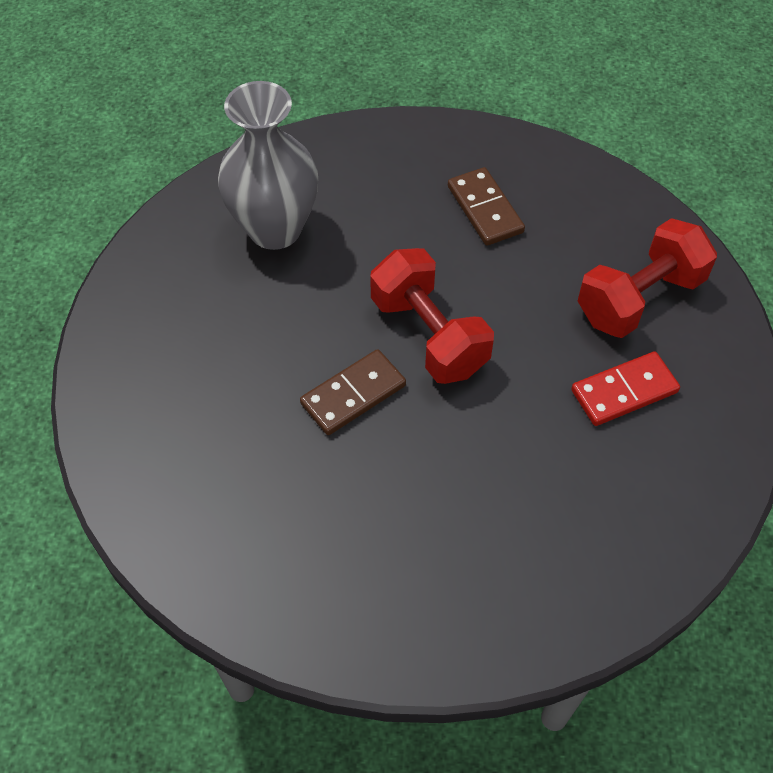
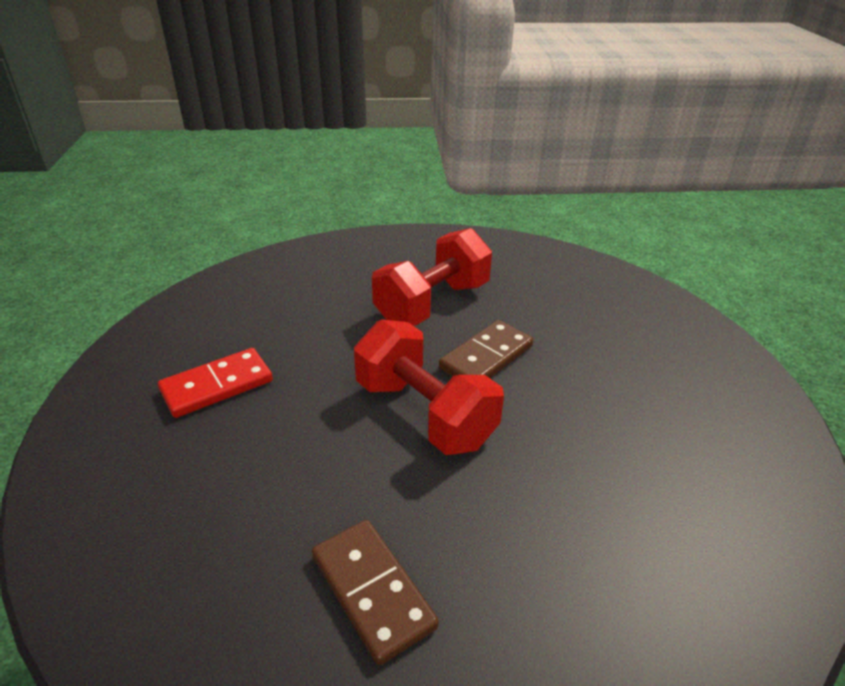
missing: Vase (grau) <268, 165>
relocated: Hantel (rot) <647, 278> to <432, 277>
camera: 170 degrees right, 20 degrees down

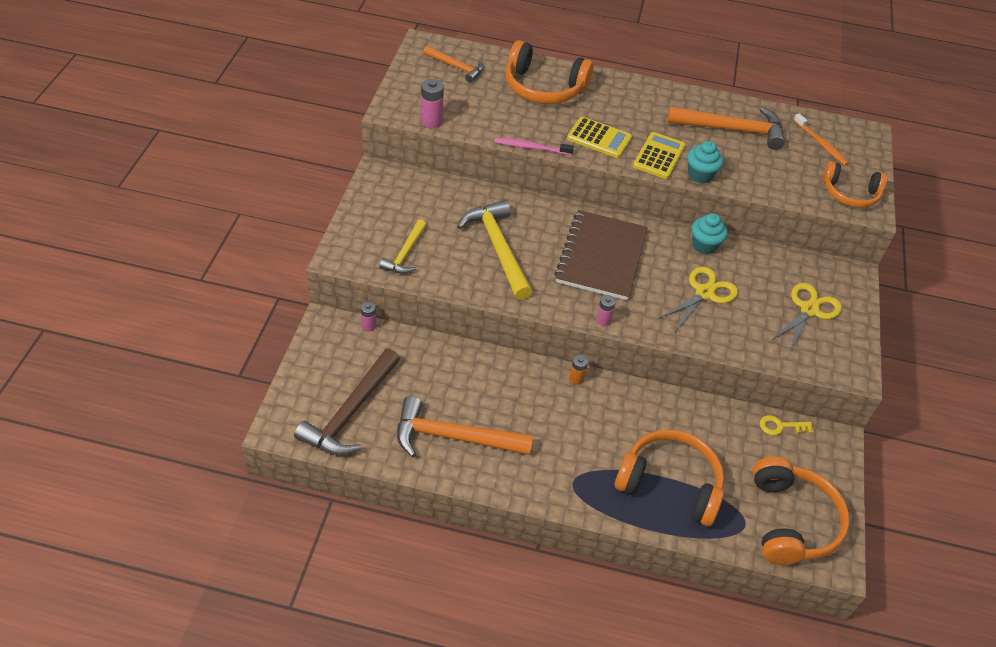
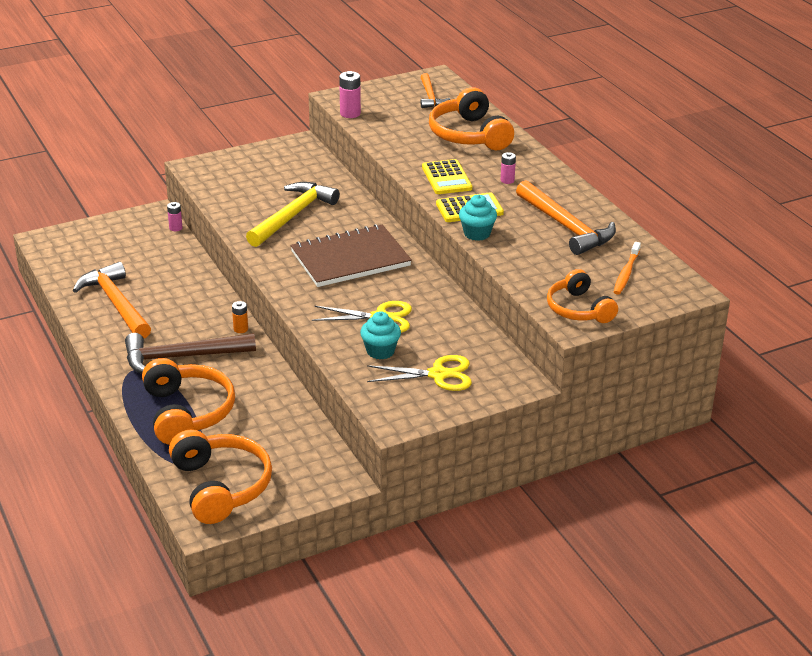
missing: Hammer (gelb) <402, 246>; Zahnbürste (rosa) <534, 146>; Schlüssel (gelb) <786, 425>
relocated: Hammer (braun) <347, 401> to <190, 353>; Muffin (türkis) <709, 233> to <380, 335>; Batterie (rosa) <606, 310> to <508, 168>
spun: Kopfhörer (orange) <801, 510> = <220, 476> 75 degrees counterclockwise
camera: 55 degrees right, 15 degrees down

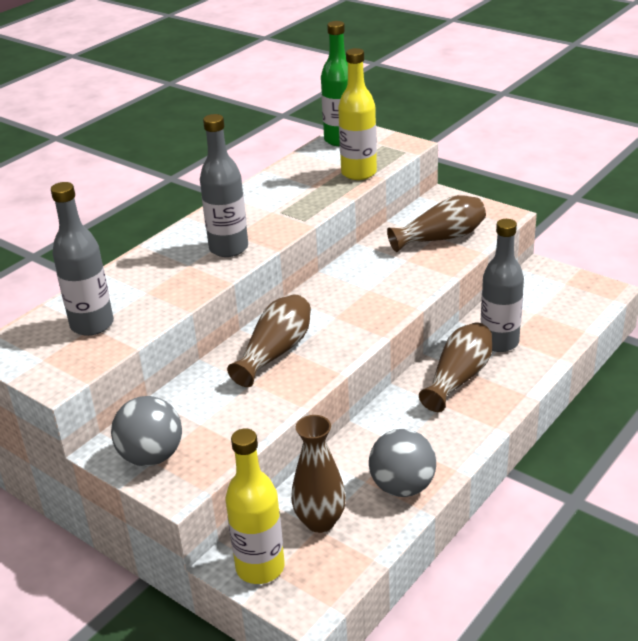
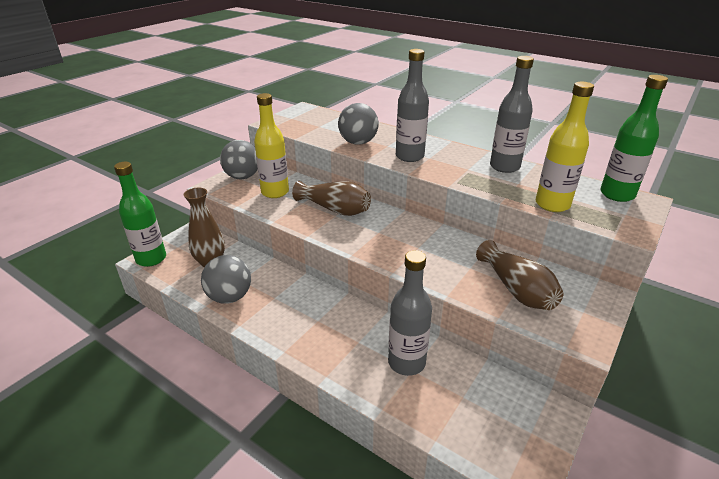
missing: Vase (braun) <455, 367>
appeared: Flasche (grün) <140, 214>; Ball (grau) <358, 124>
relocated: Flasche (gelb) <255, 506> to <271, 145>; Flasche (grau) <82, 259> to <512, 114>
camera: 85 degrees right, 0 degrees up

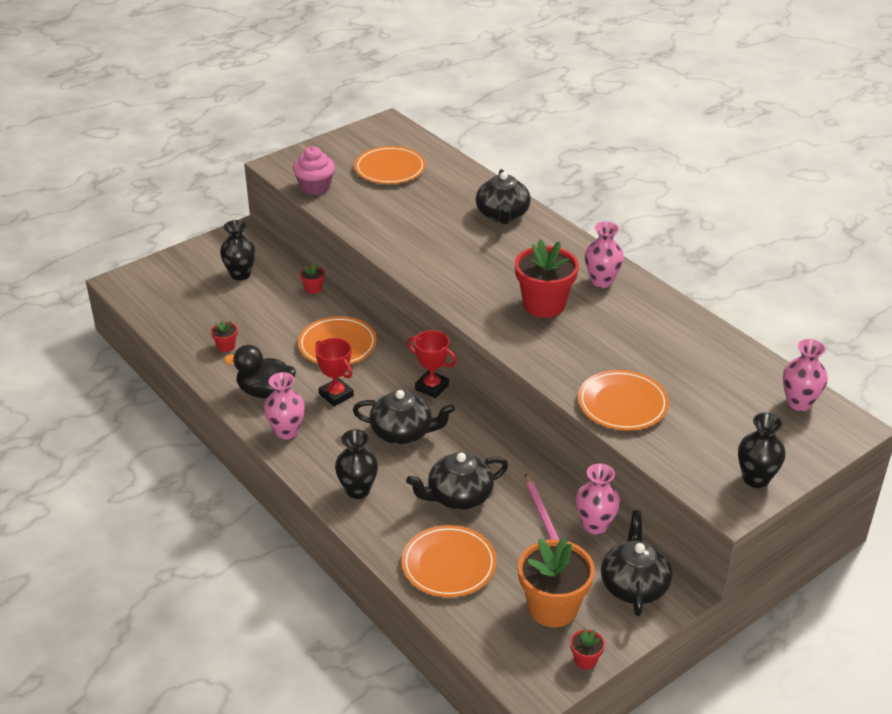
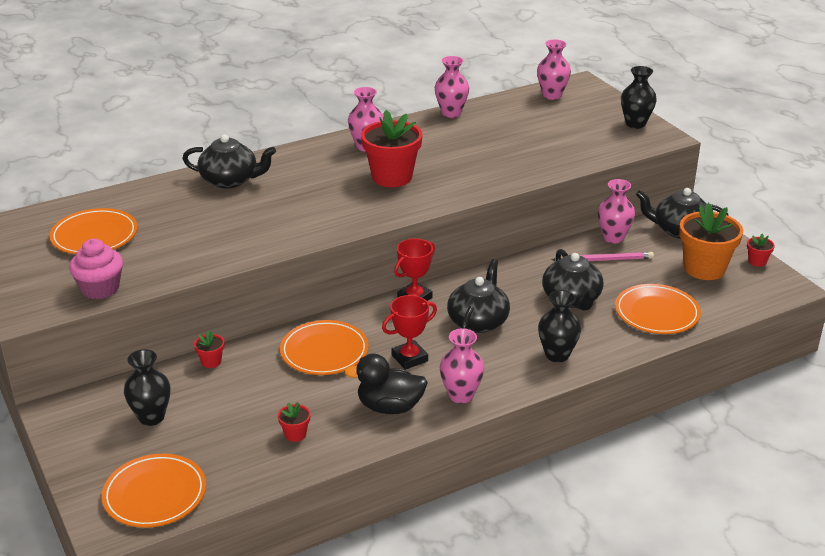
appeared: Vase (rosa) <452, 87>
relocated: Teller (orange) <623, 400> to <154, 491>
spun: Ente (schwarz) <260, 371> = <386, 384> 75 degrees clockwise
camera: 80 degrees left, 5 degrees down

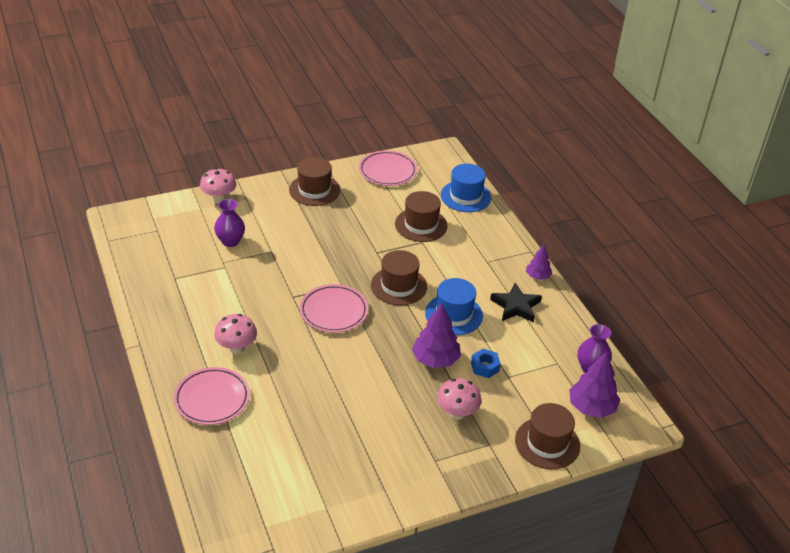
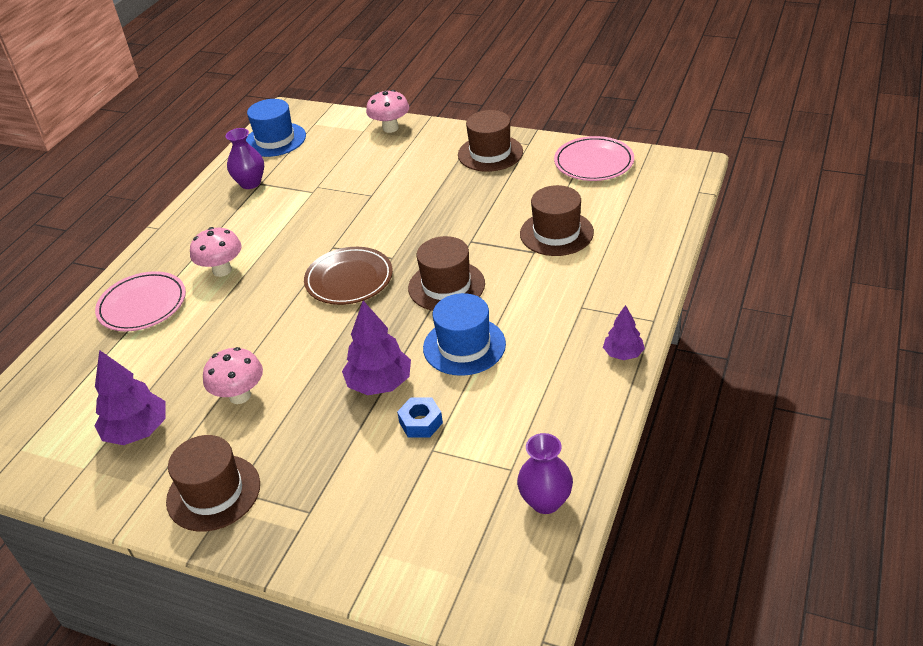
missing: Stern (schwarz) <516, 303>
relocated: Baum (lila) <594, 384> to <130, 397>; Hut (braun) <547, 436> to <213, 483>; Pilz (rosa) <459, 399> to <233, 375>; Vase (lila) <229, 223> to <244, 158>; Hut (blau) <466, 188> to <276, 128>
colour: Teller (rosa) <334, 308> to Teller (braun) <348, 276>
camera: 50 degrees right, 0 degrees up

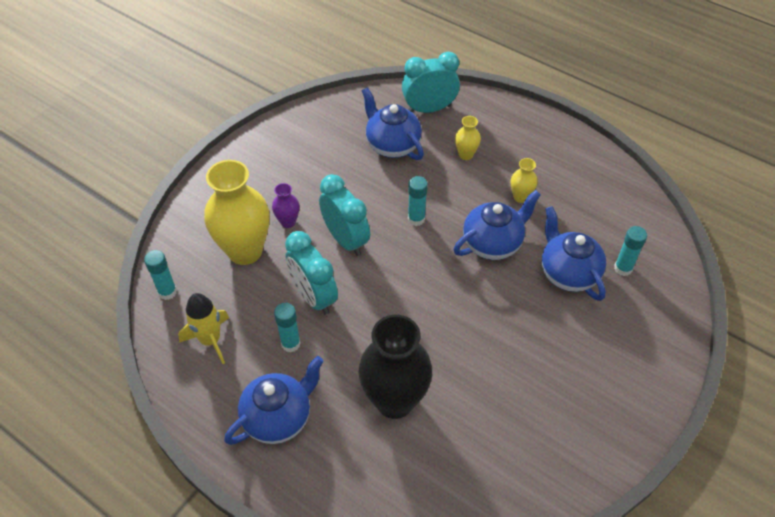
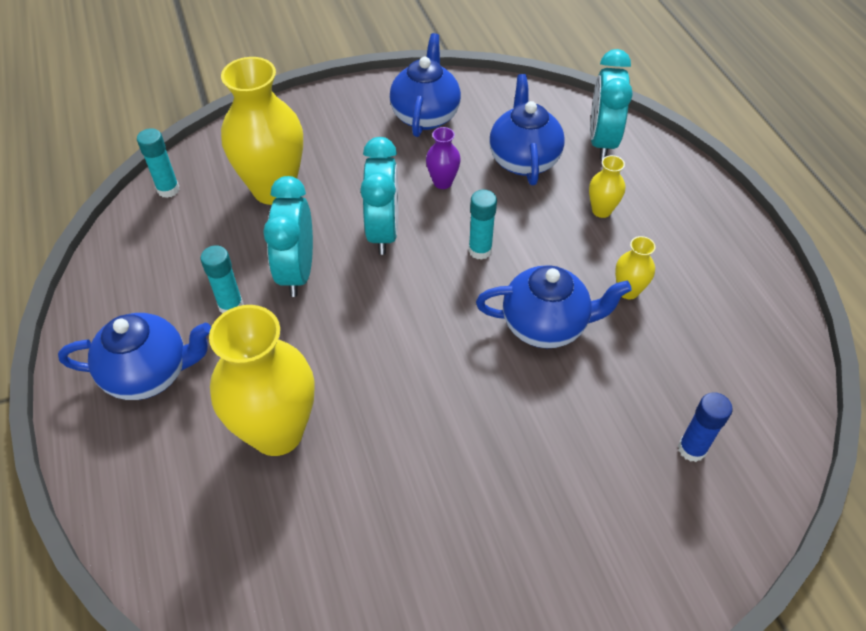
missing: Rakete (gelb) <203, 328>
relocated: Teekanne (blau) <574, 253> to <425, 85>; Vase (lila) <286, 205> to <443, 158>
colour: Vase (schwarz) <395, 367> to Vase (gelb) <262, 380>; Klebestift (türkis) <630, 251> to Klebestift (blau) <705, 427>
spun: Wecker (türkis) <431, 82> = <611, 104> 105 degrees counterclockwise
camera: 35 degrees right, 0 degrees up

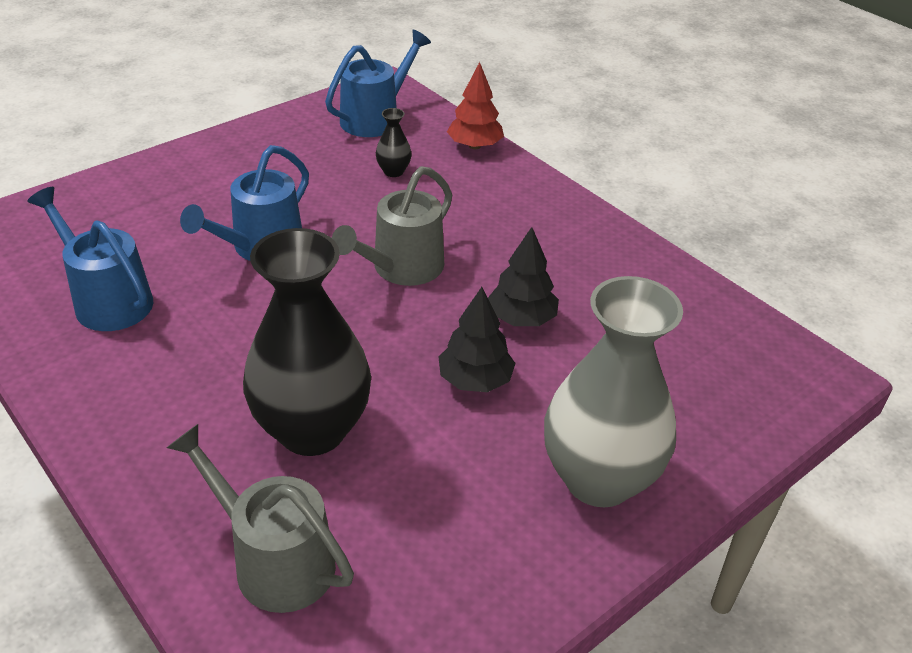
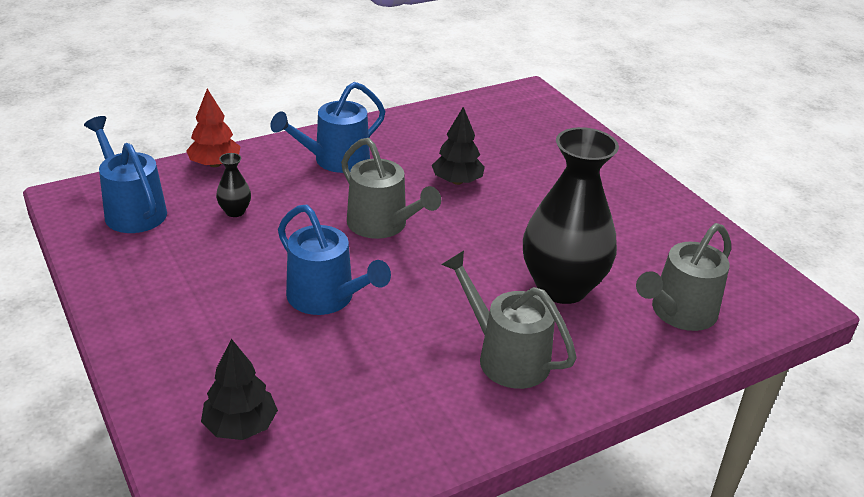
missing: Vase (grau) <613, 391>
appeared: Gießkanne (grau) <509, 320>
relocated: Baum (schwarz) <477, 339> to <239, 389>; Gießkanne (blau) <90, 259> to <327, 127>
camera: 80 degrees left, 5 degrees down

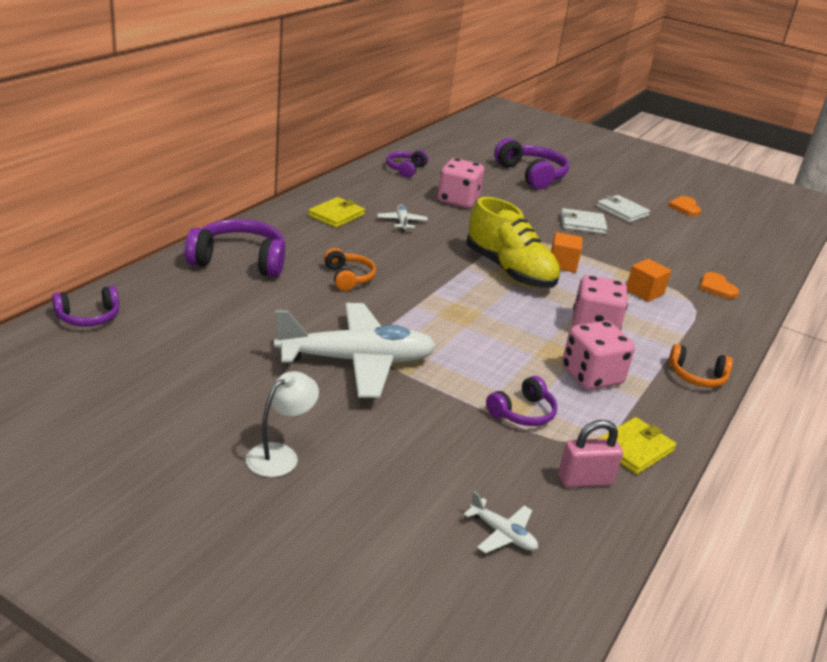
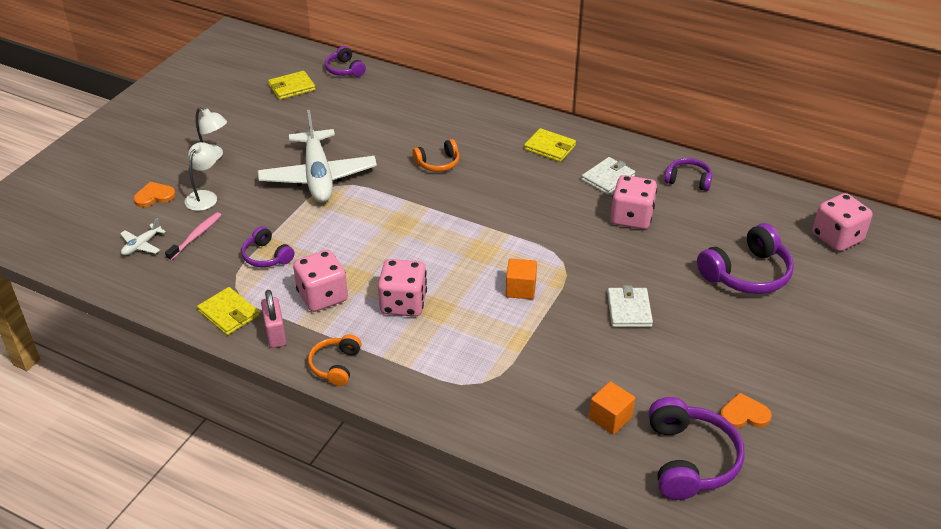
missing: Flugzeug (weiß) <402, 218>; Schuh (gelb) <513, 242>
appeared: Zahnbürste (rosa) <193, 236>; Lampe (weiß) <201, 176>; Geldbörse (gelb) <292, 85>; Spielwürfel (rosa) <842, 222>
relocated: Herz (orange) <719, 285> to <155, 194>; Vorhängeschloss (rosa) <590, 453> to <273, 319>; Geldbörse (weiß) <623, 209> to <608, 176>; Kubus (orange) <649, 280> to <612, 408>; Kopfhörer (lila) <235, 248> to <697, 448>
camera: 90 degrees right, 10 degrees up

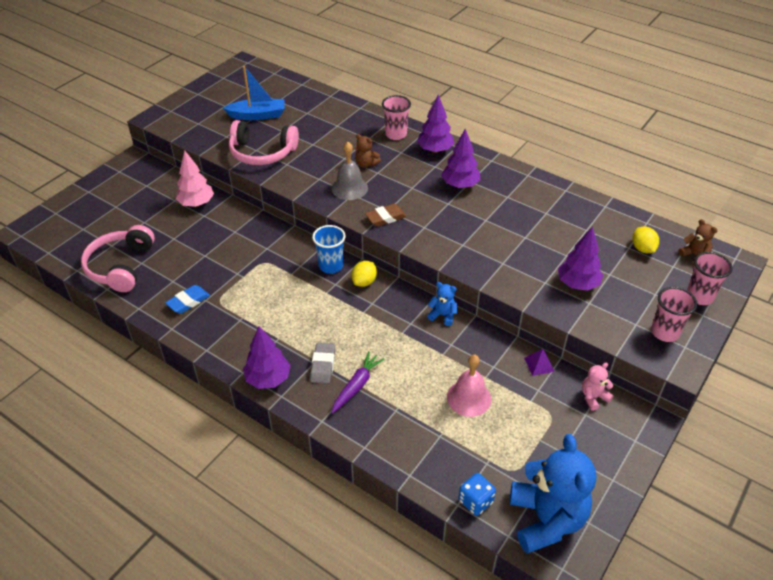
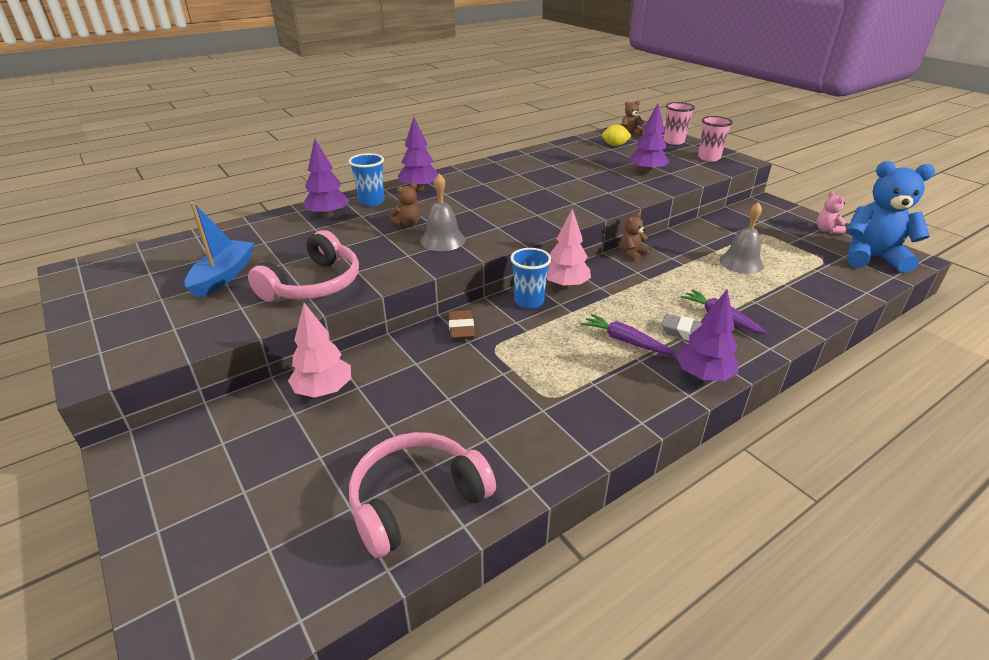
missing: Radiergummi (blau) <187, 299>; Spielwürfel (blau) <477, 494>; Pyramide (lila) <539, 362>
appeared: Karotte (lila) <628, 334>
relocated: Baum (lila) <460, 158> to <326, 178>; Radiergummi (braun) <386, 215> to <461, 325>; Teddybär (rosa) <598, 386> to <831, 212>
exchanged: Zitrone (gelb) <364, 274> to Baum (rosa) <569, 248>
colour: Becher (rosa) <396, 117> to Becher (blau) <367, 179>; Teddybär (blau) <442, 304> to Teddybär (braun) <635, 237>; Glocke (rosa) <469, 386> to Glocke (grau) <741, 238>
spun: Kopfhörer (rosa) <118, 258> = <422, 495> 120 degrees clockwise
camera: 70 degrees left, 10 degrees down

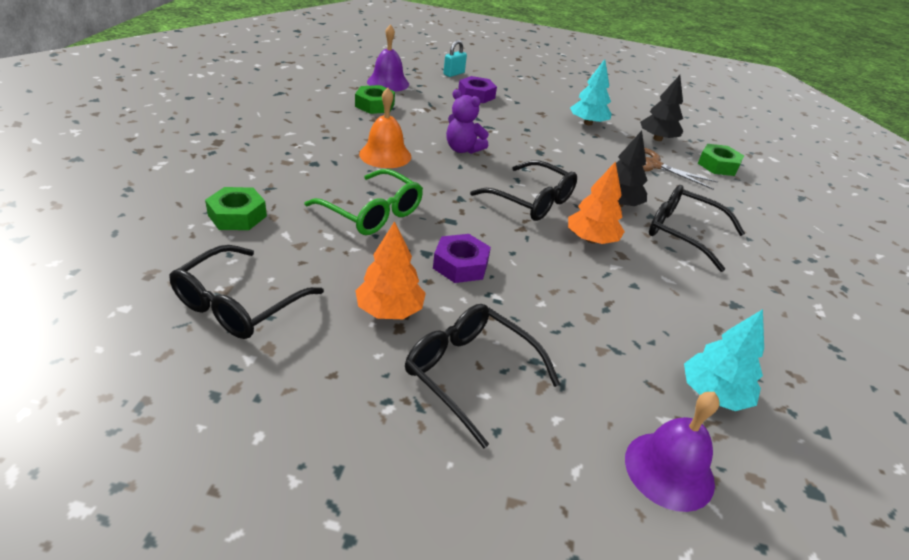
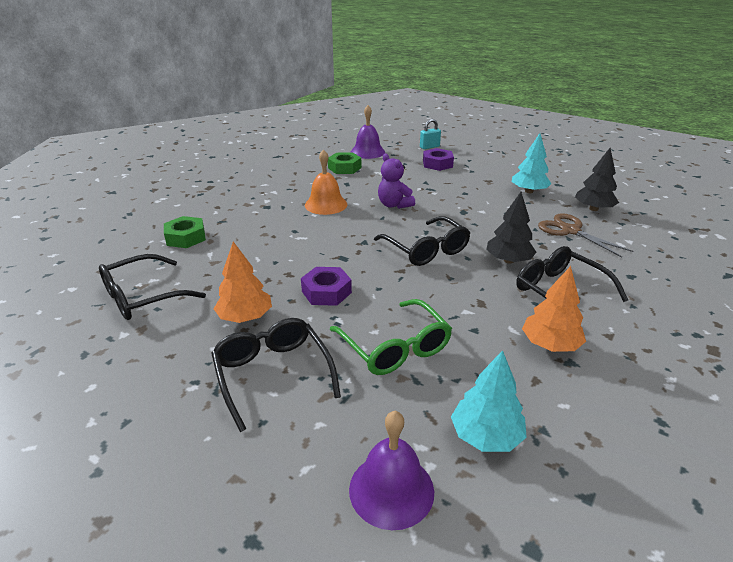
missing: Sechskantmutter (grün) <721, 160>
relocated: Brille (grün) <363, 202> to <391, 337>; Baum (orange) <596, 202> to <554, 309>
camera: 25 degrees right, 5 degrees down

